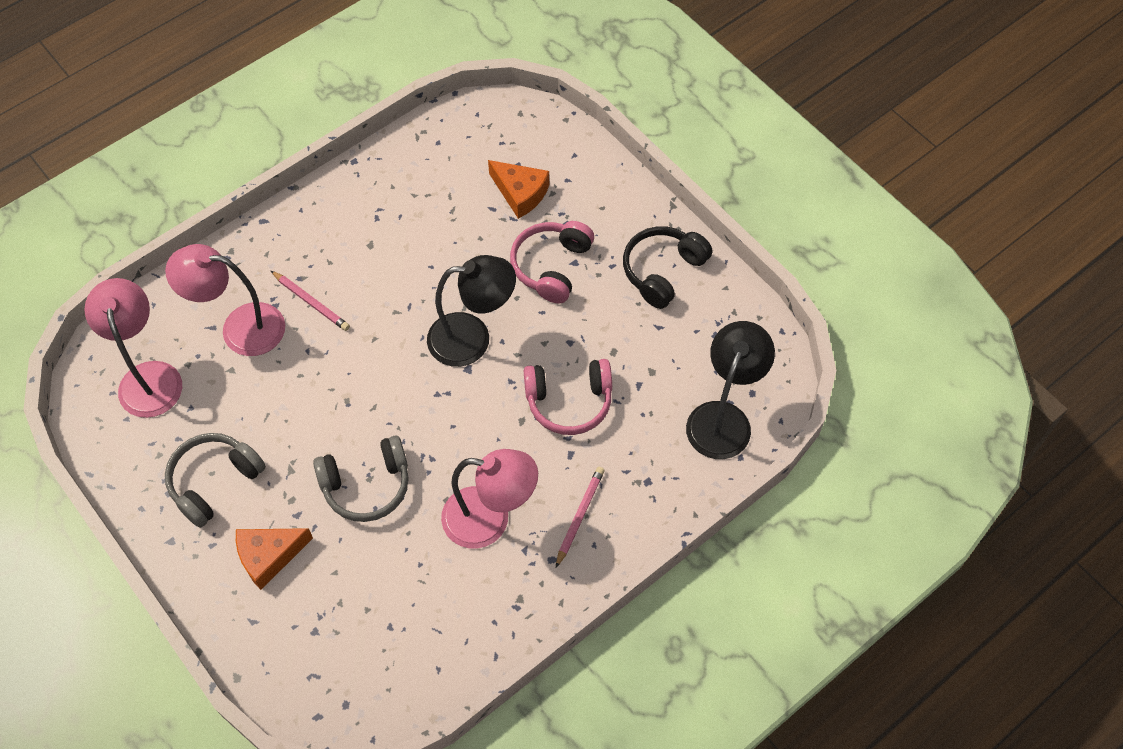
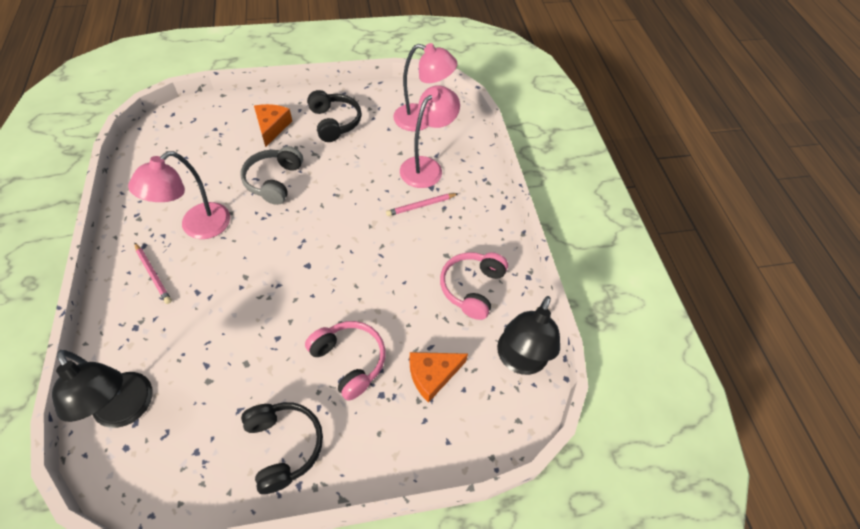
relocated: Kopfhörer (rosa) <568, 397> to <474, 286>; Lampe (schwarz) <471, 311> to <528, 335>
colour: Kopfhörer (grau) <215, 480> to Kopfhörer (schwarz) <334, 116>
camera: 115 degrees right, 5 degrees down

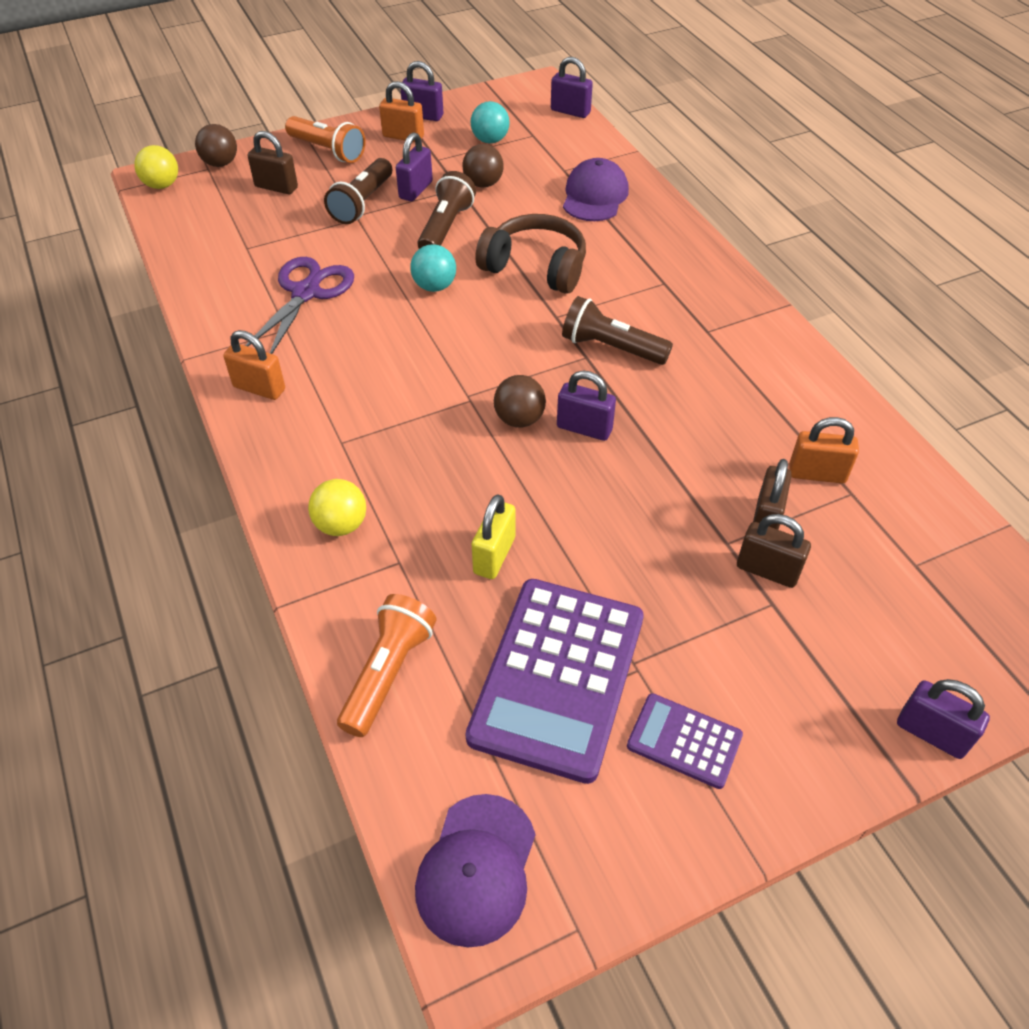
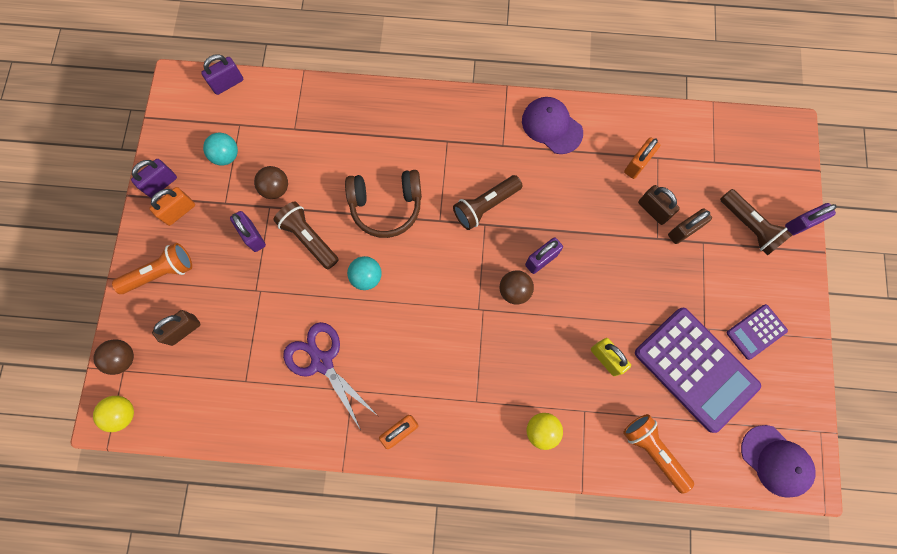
relocated: Kappe (lila) <596, 189> to <552, 125>; Taschenlampe (braun) <358, 191> to <756, 222>
spun: Kopfhörer (braun) <530, 254> = <383, 204> 150 degrees counterclockwise
camera: 60 degrees left, 25 degrees up

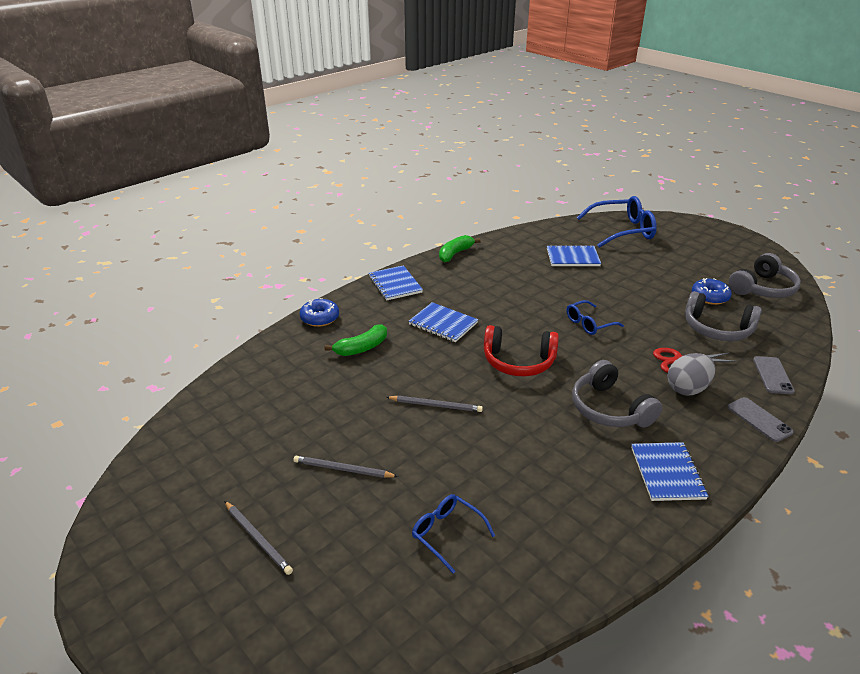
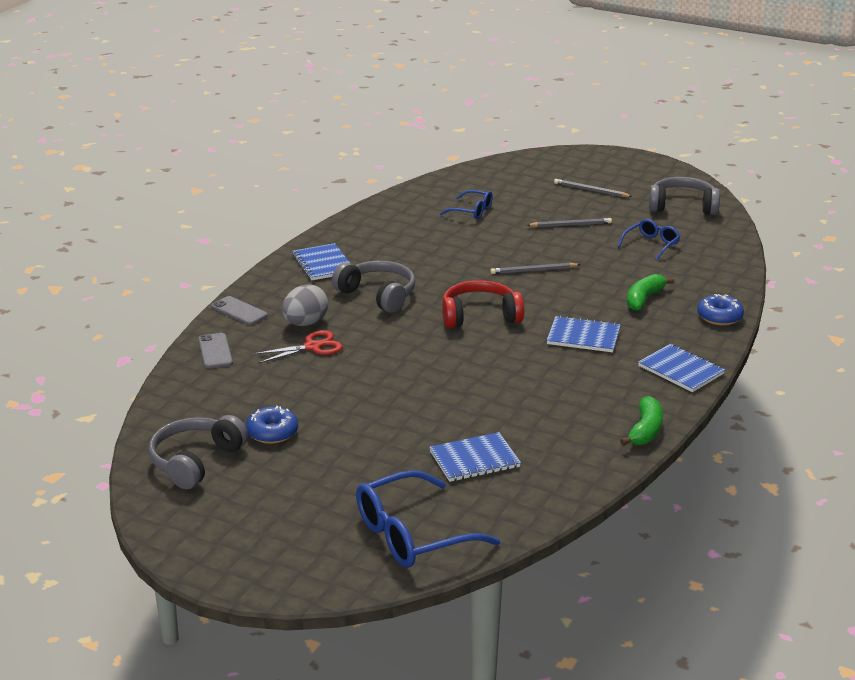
relocated: Brille (blau) <595, 317> to <649, 239>; Kopfhörer (grau) <723, 316> to <684, 196>
camera: 160 degrees right, 5 degrees down

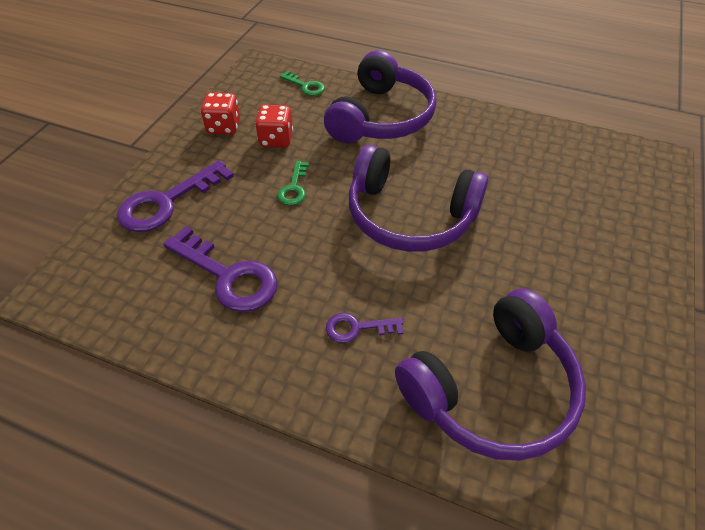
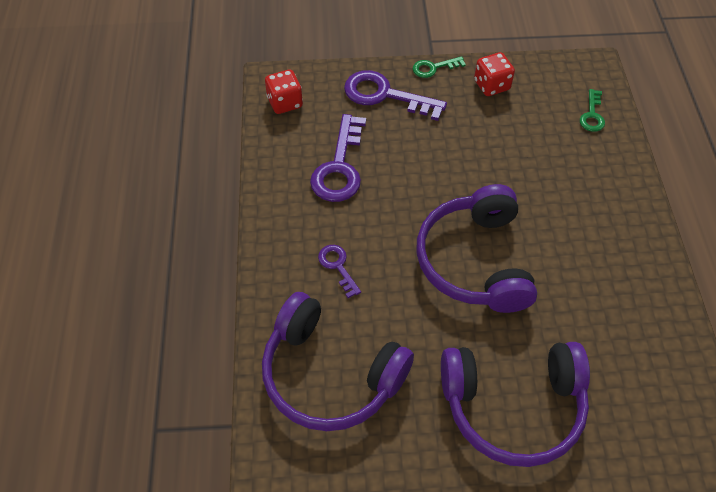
relocated: Spielwürfel (rot) <274, 126> to <284, 92>; Schlüssel (grün) <293, 183> to <439, 67>; Kopfhörer (lila) <380, 96> to <515, 404>
camera: 65 degrees right, 5 degrees up

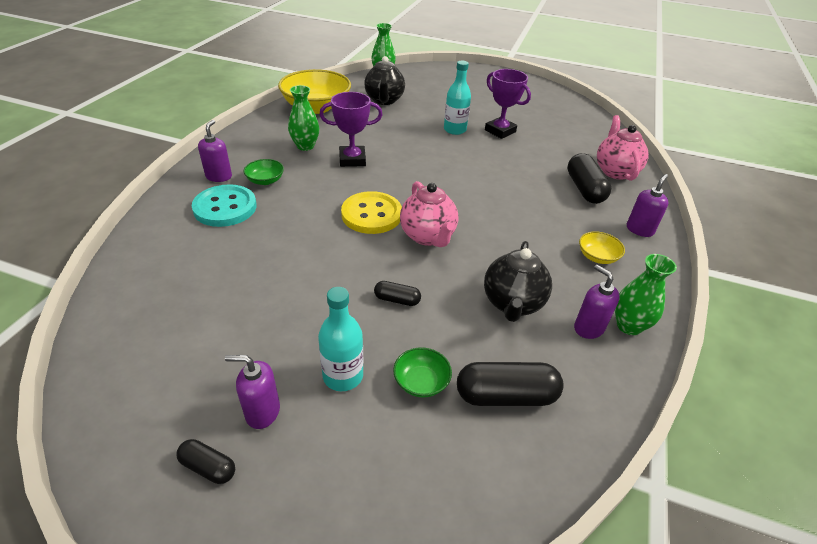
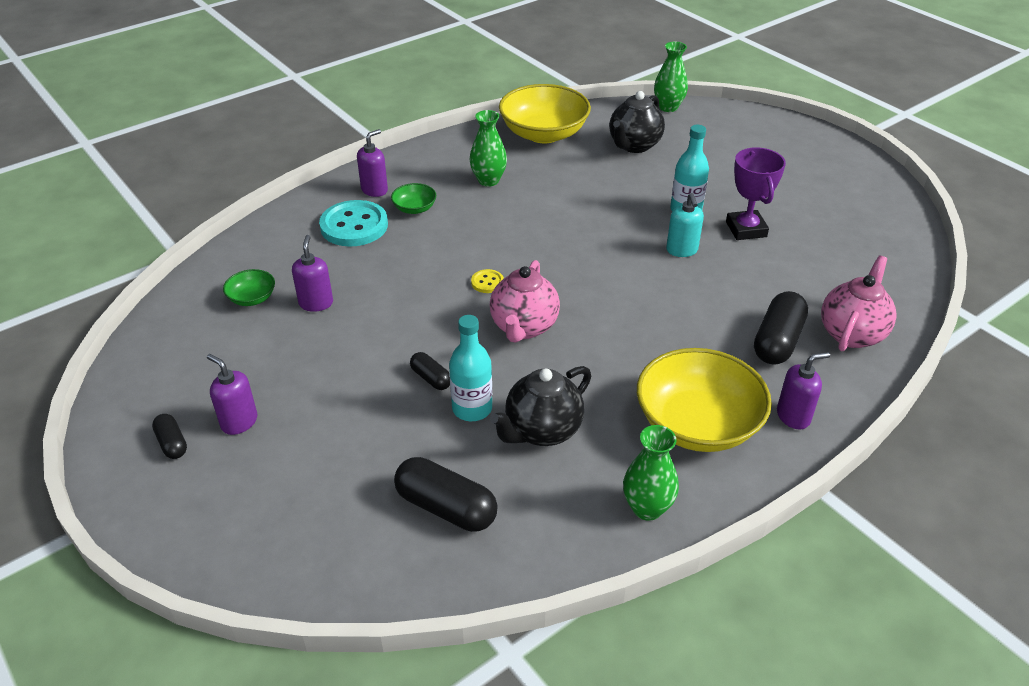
missing: Pokal (lila) <351, 129>
appeared: Seifenspender (türkis) <685, 225>
relocated: Schüssel (grün) <422, 372> to <249, 287>; Seifenspender (lila) <597, 302> to <312, 273>; Flasche (türkis) <340, 339> to <470, 368>
size: Knopf (gelb) <371, 212> = <487, 281> x0.45; Schüssel (gelb) <602, 247> = <704, 400> x2.23
camera: 35 degrees right, 0 degrees up

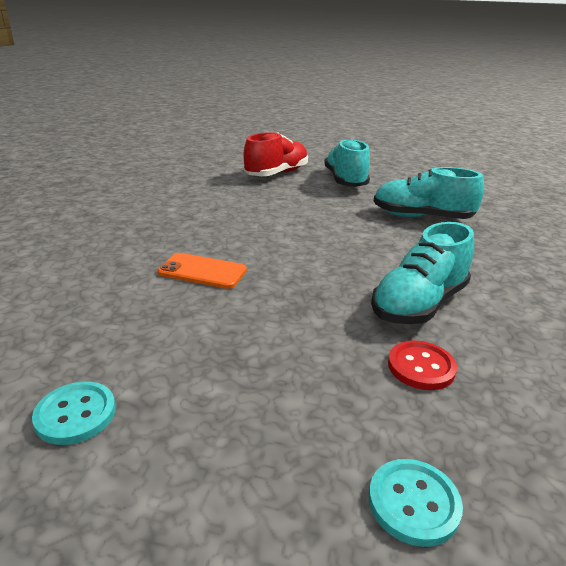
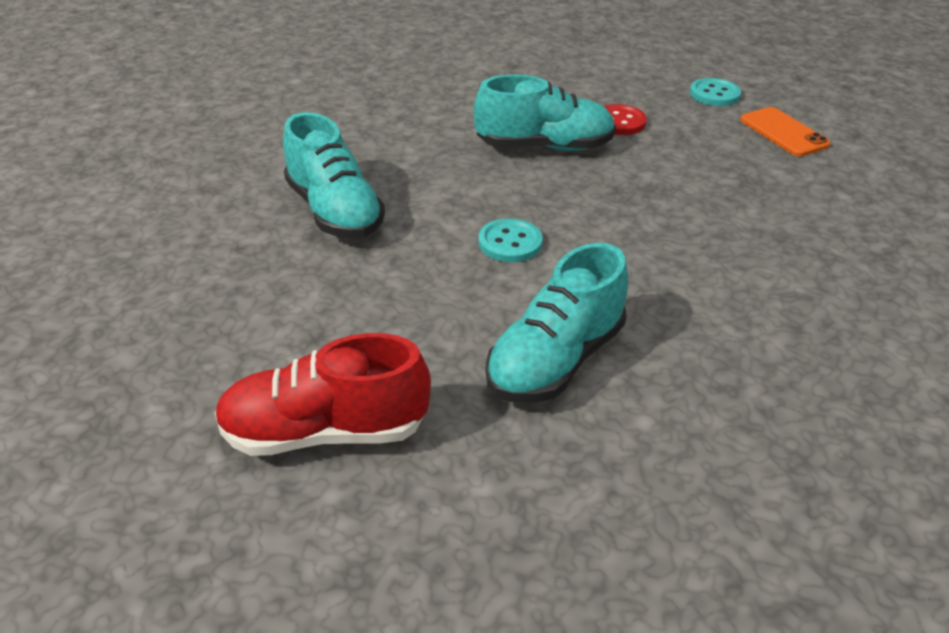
relocated: Knopf (türkis) <74, 413> to <510, 240>; Schuh (türkis) <347, 163> to <556, 323>; Handy (orange) <202, 271> to <785, 132>
camera: 135 degrees left, 10 degrees up

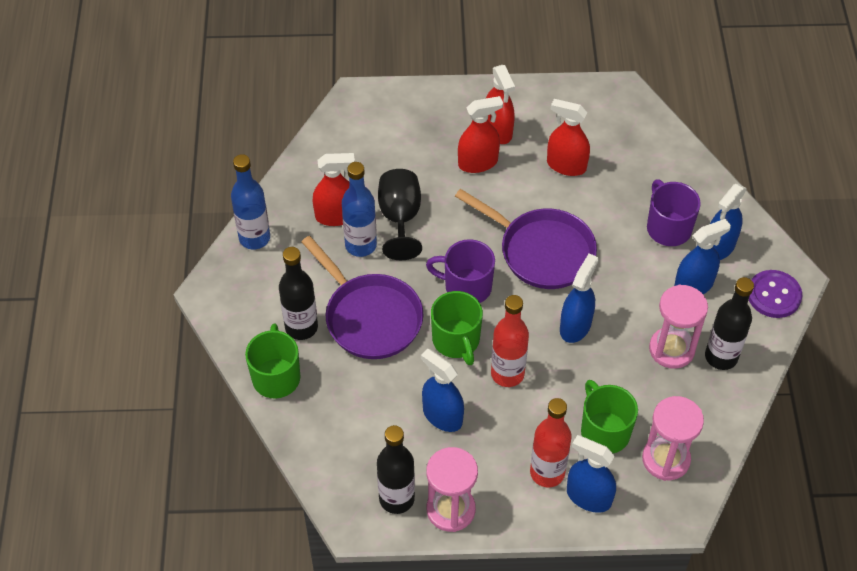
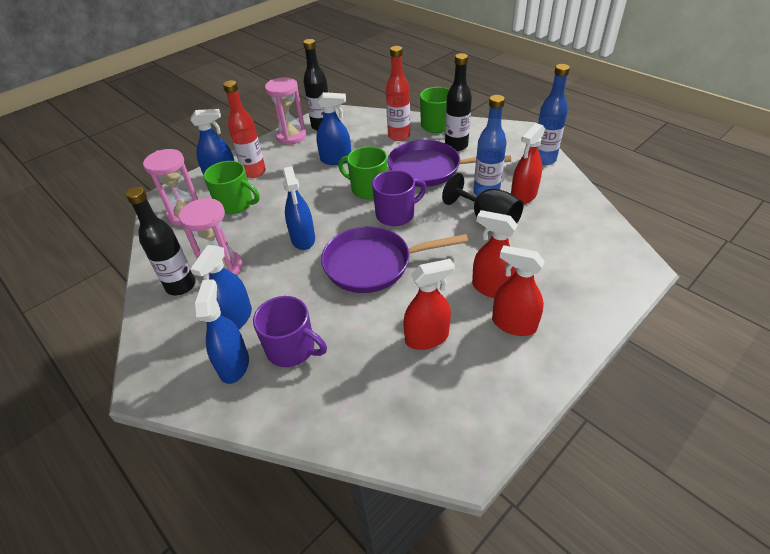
missing: Knopf (lila) <775, 294>
relocated: Flasche (rot) <510, 341> to <398, 93>
spun: Sprühflasche (rot) <480, 134> = <495, 254> 90 degrees clockwise
camera: 140 degrees right, 10 degrees down

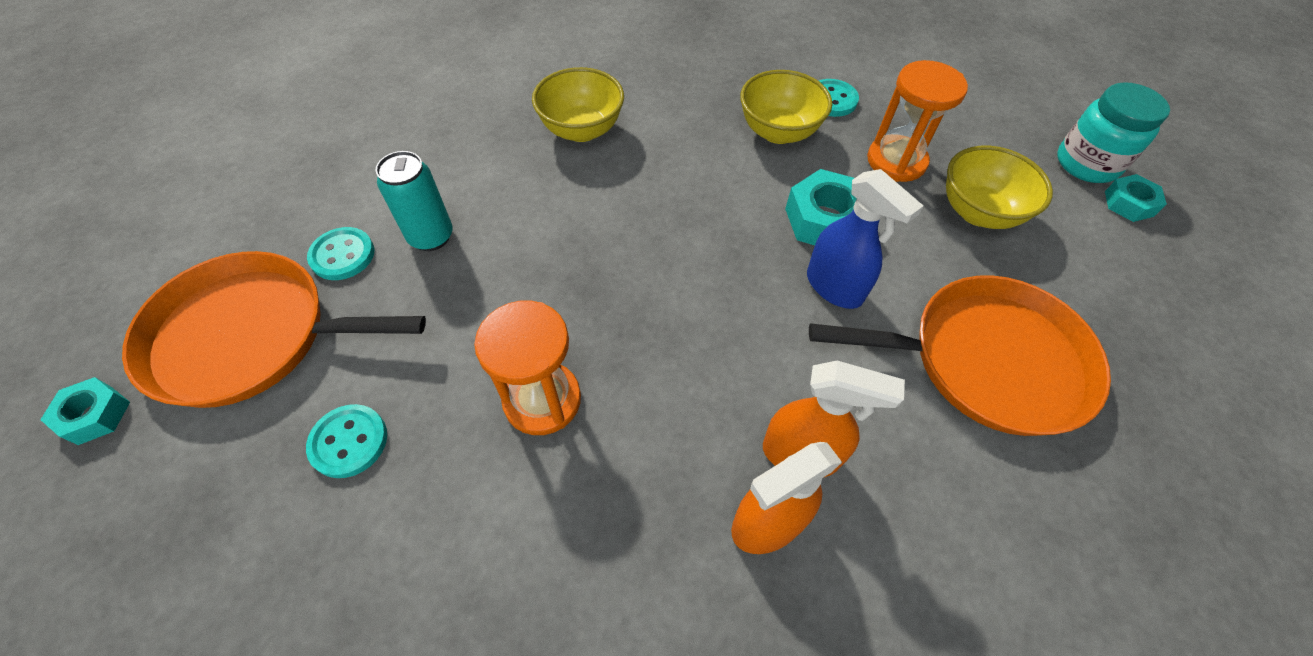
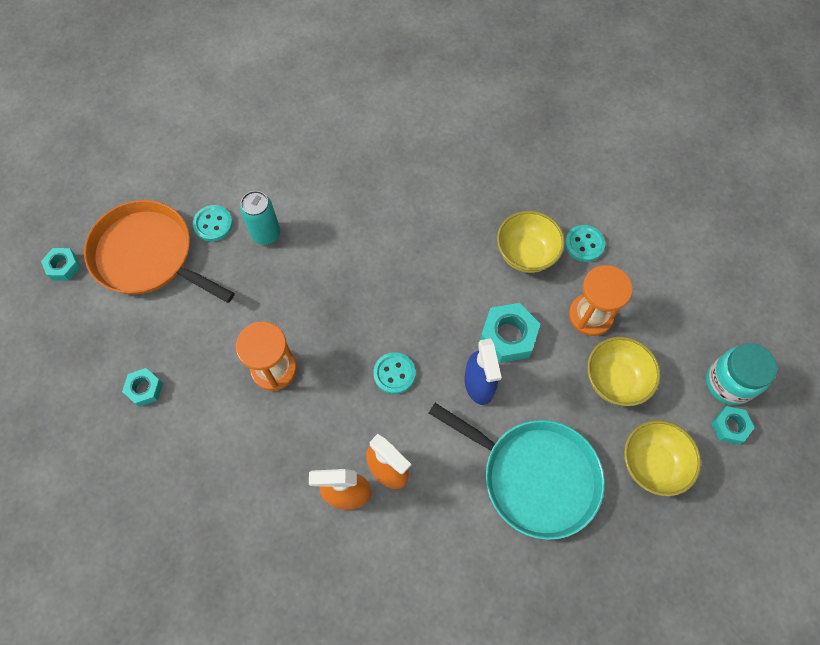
appeared: Sechskantmutter (türkis) <142, 387>
relocated: Knopf (türkis) <346, 441> to <394, 373>; Schüssel (gelb) <578, 104> to <662, 458>
colour: Pfanne (orange) <960, 355> to Pfanne (türkis) <517, 471>
camera: 30 degrees right, 10 degrees up

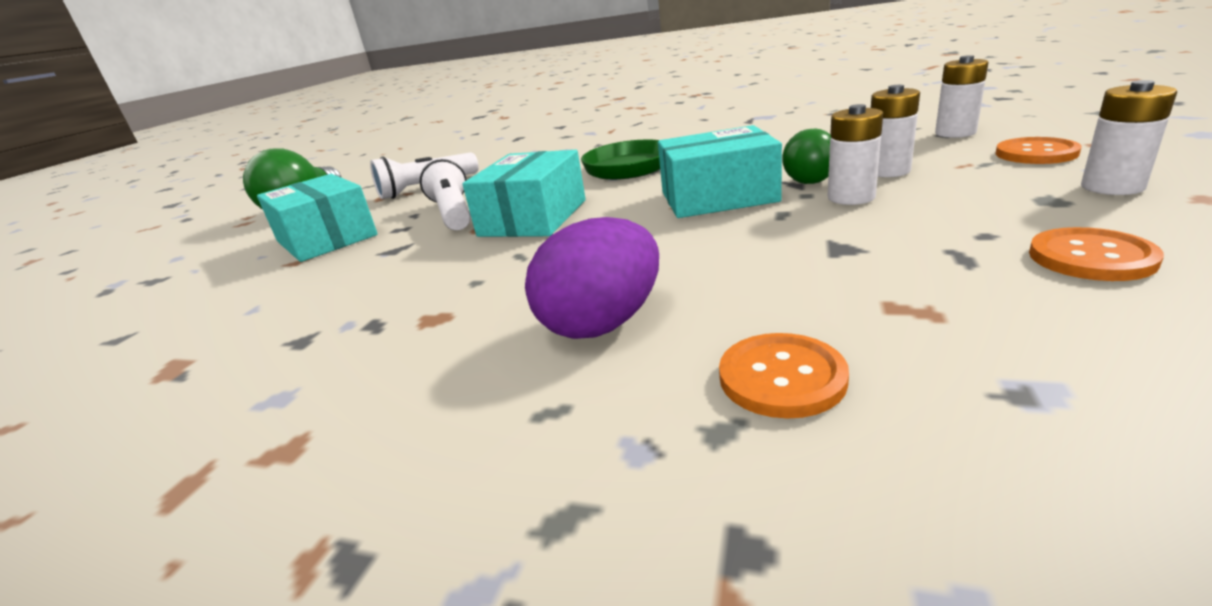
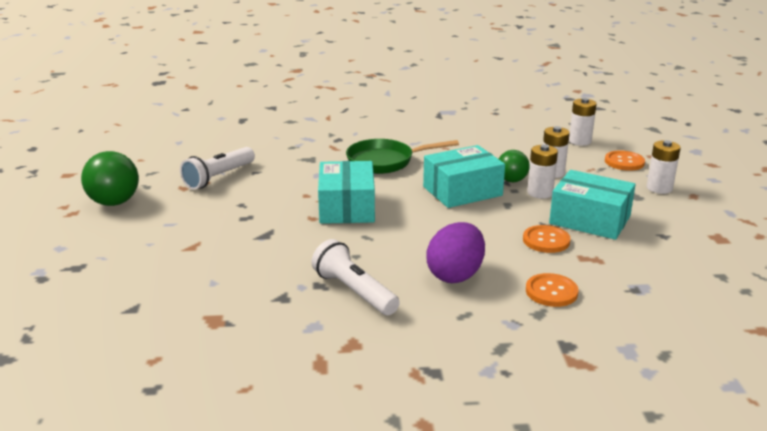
relocated: Taschenlampe (weiß) <445, 194> to <356, 277>; Knopf (orange) <1096, 254> to <547, 239>; Schachtel (türkis) <317, 218> to <592, 205>
camera: 25 degrees left, 0 degrees up

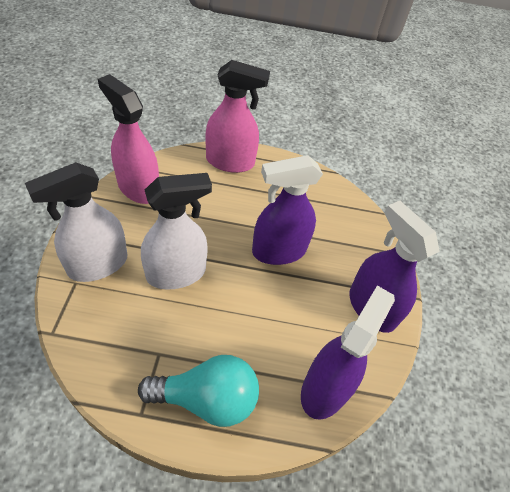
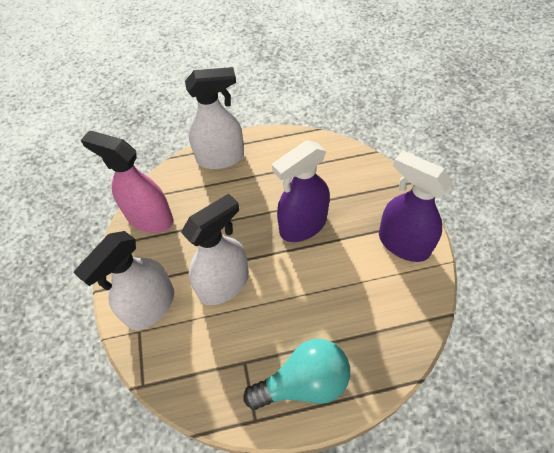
missing: Sprühflasche (lila) <348, 353>
colour: Sprühflasche (rosa) <238, 116> to Sprühflasche (weiß) <214, 118>
camera: 10 degrees left, 5 degrees up

